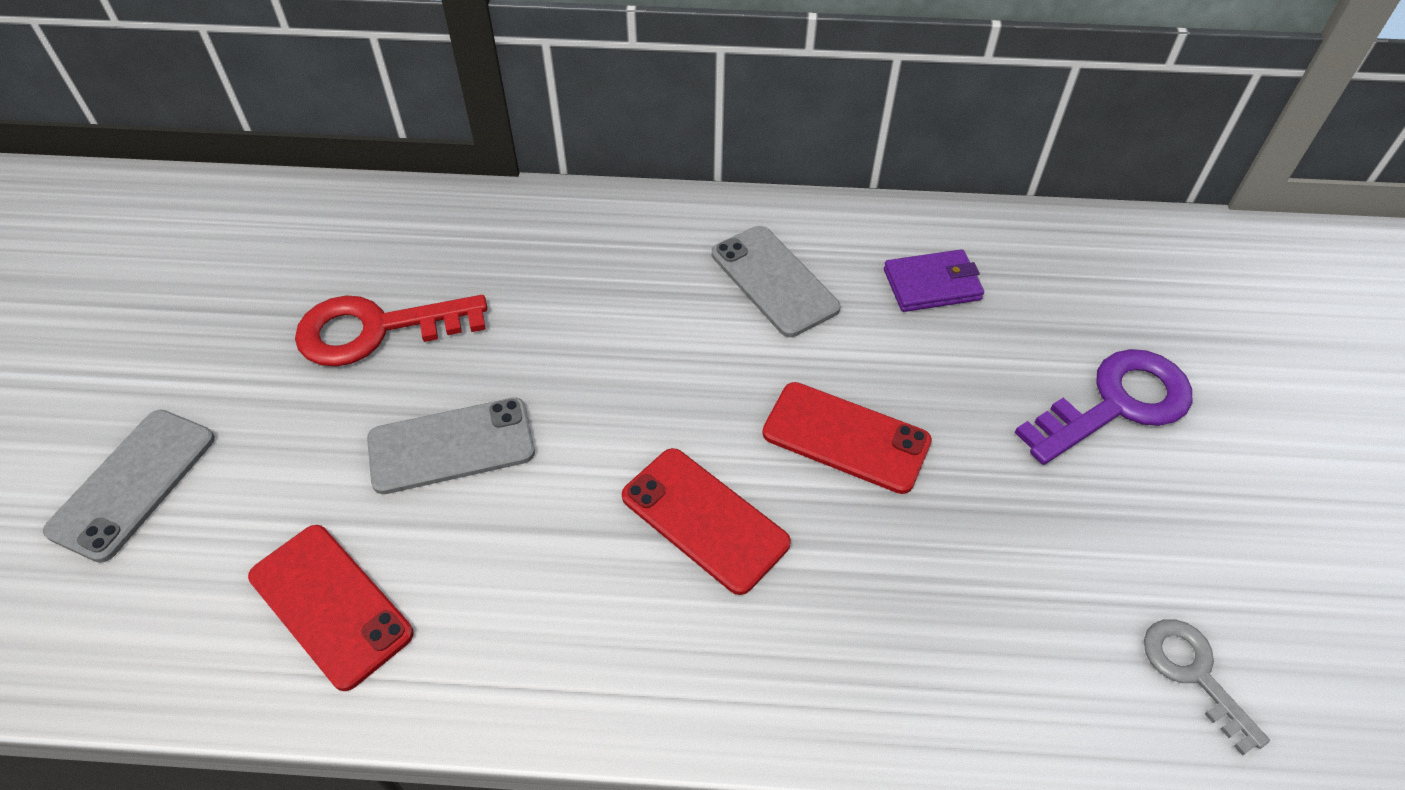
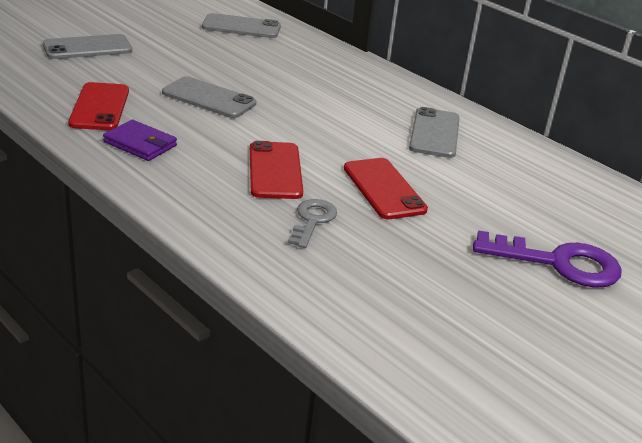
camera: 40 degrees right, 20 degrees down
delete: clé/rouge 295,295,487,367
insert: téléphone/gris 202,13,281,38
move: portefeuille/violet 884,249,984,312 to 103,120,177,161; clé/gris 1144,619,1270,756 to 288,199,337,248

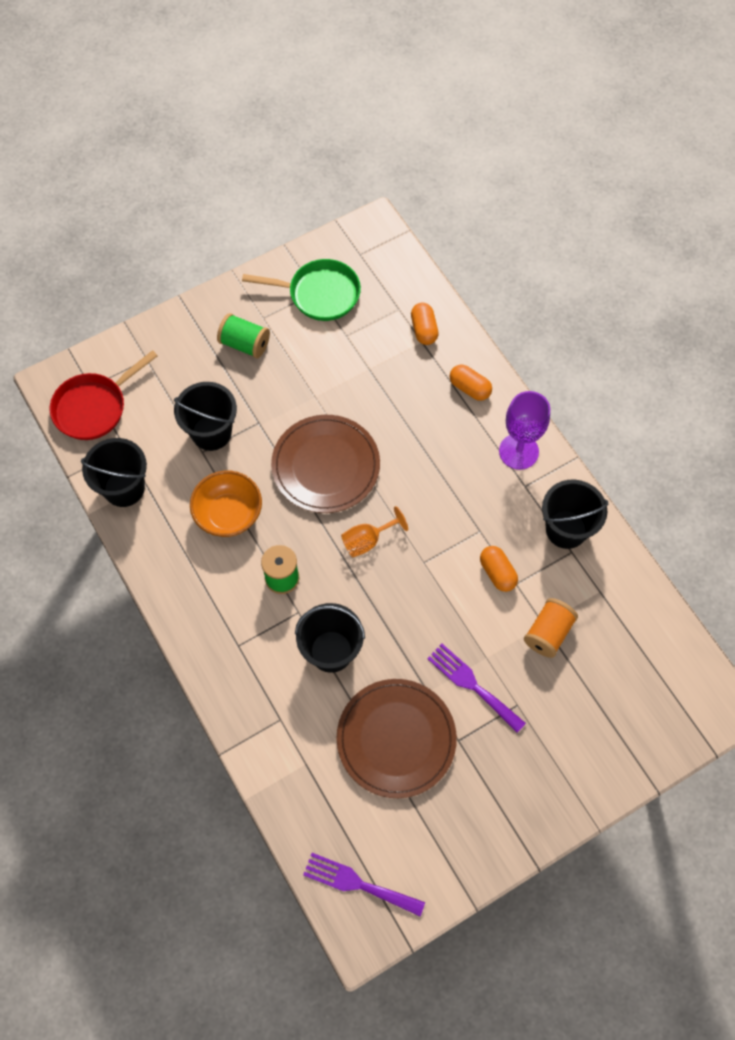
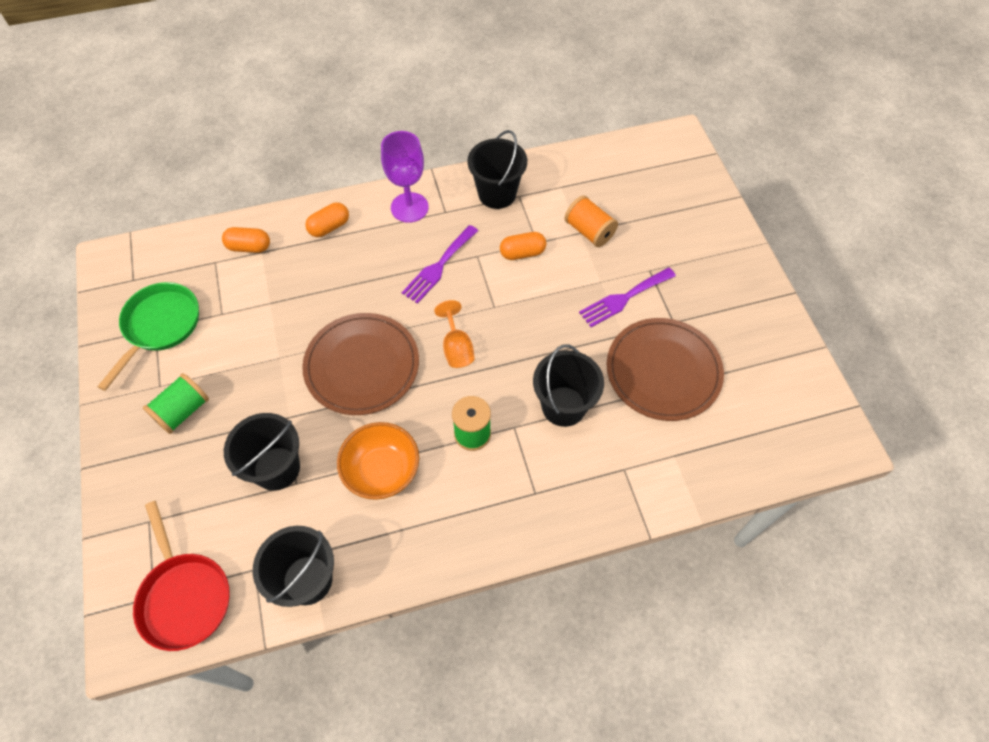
camera: 75 degrees left, 5 degrees down
move: fourchette/violet 303,853,425,916 to 401,225,478,304

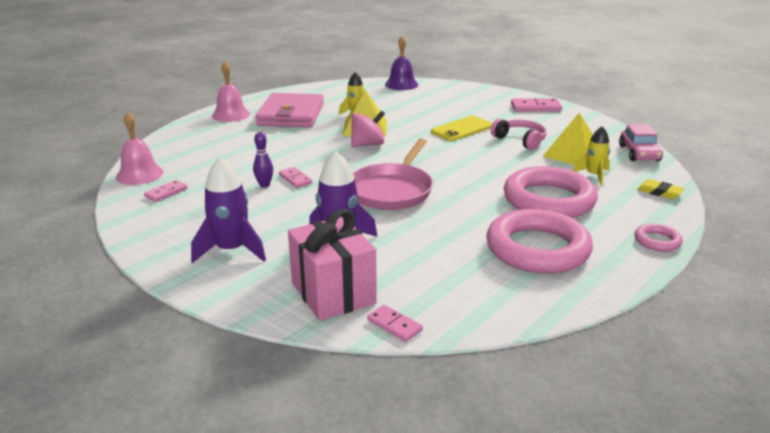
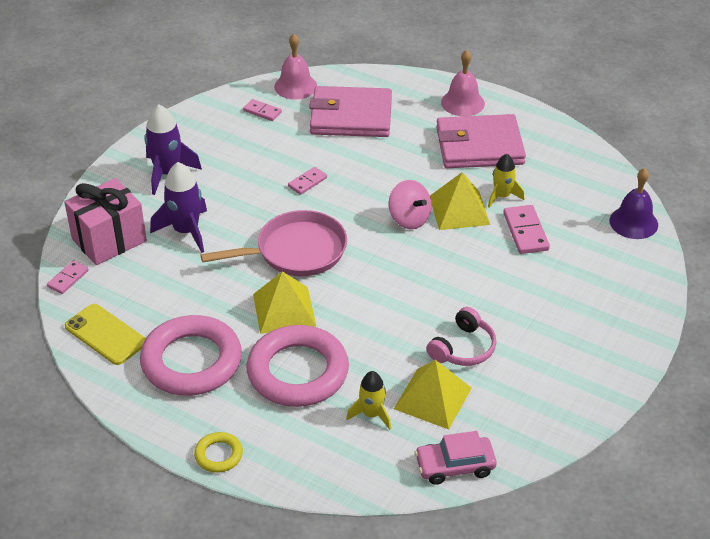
camera: 80 degrees right, 15 degrees up
delete: quille/violet 253,132,273,188; gomme/jaune 637,179,684,199
insert: pyramide/jaune 253,271,316,334; portefeuille/rose 309,86,392,137
move: téléphone/jaune 431,116,493,141 to 65,304,146,365; domino/rose 511,99,562,112 to 503,205,550,254
recolor: anneau/rose 635,223,683,252 to anneau/jaune 194,432,243,473
rotate: poêle/rose 353,139,433,210 = 201,210,347,276 150 degrees clockwise

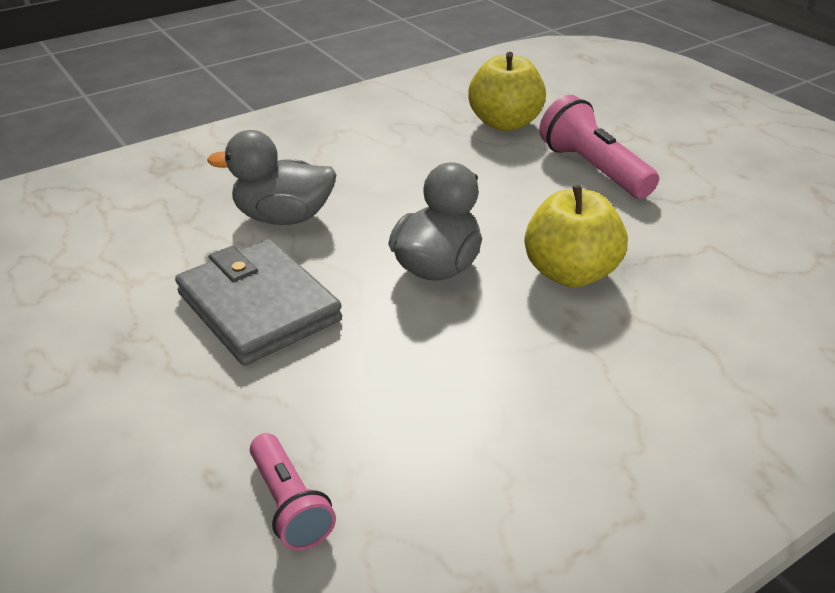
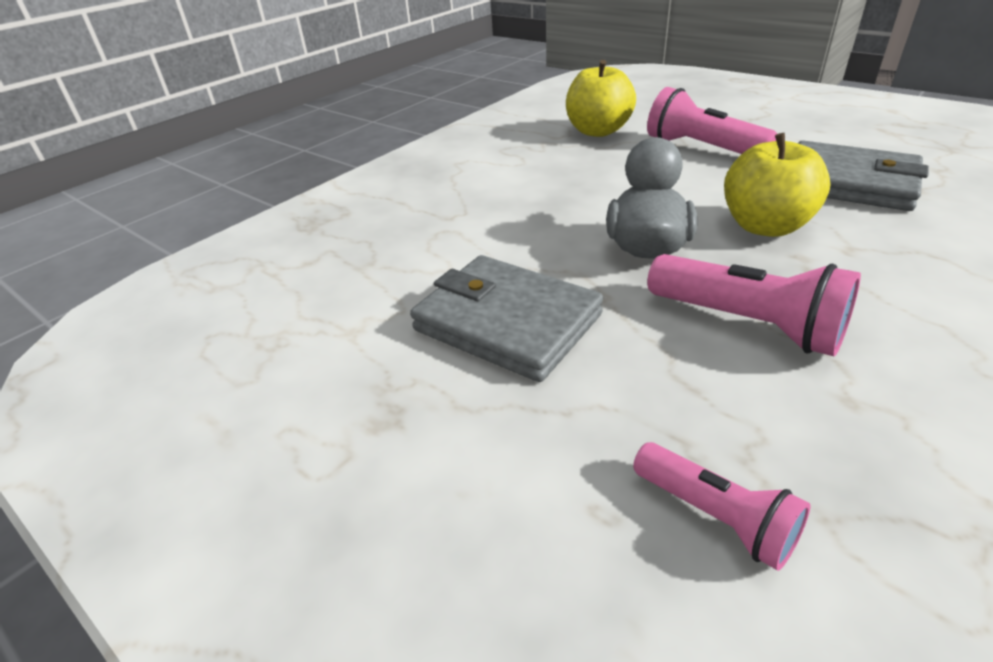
camera: 15 degrees left, 0 degrees up
delete: canard/gris 207,130,337,225
insert: lampe de poche/rose 647,254,861,356; portefeuille/gris 798,141,929,211

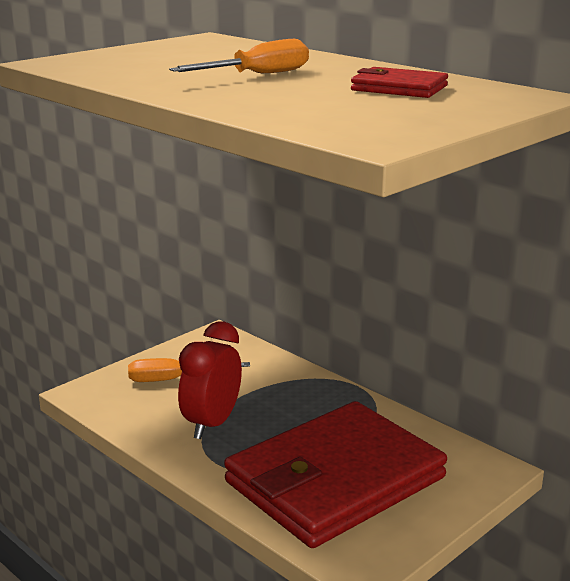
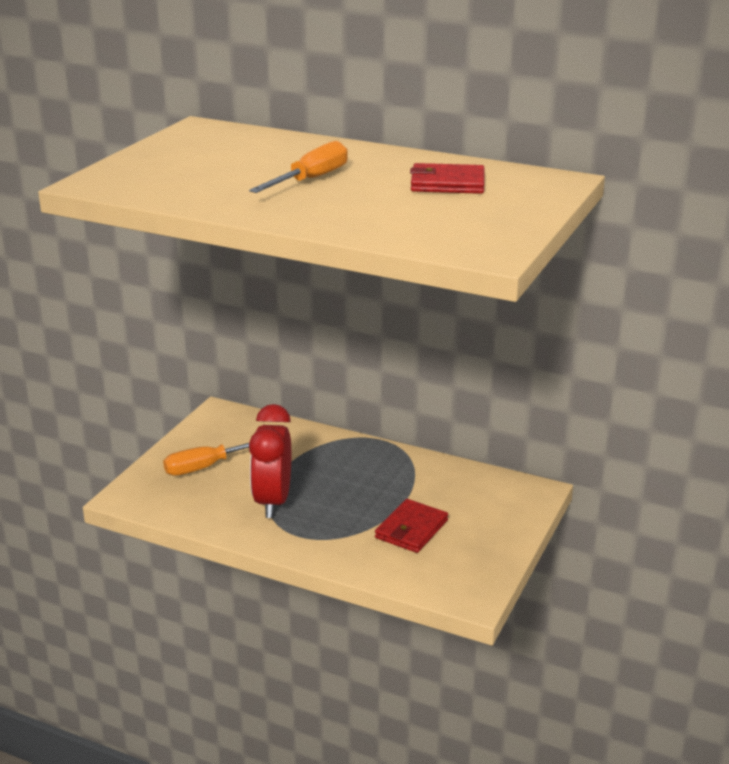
camera: 20 degrees left, 5 degrees up
resize: portefeuille/rouge 224,401,447,548 = 375,499,448,553 x0.40

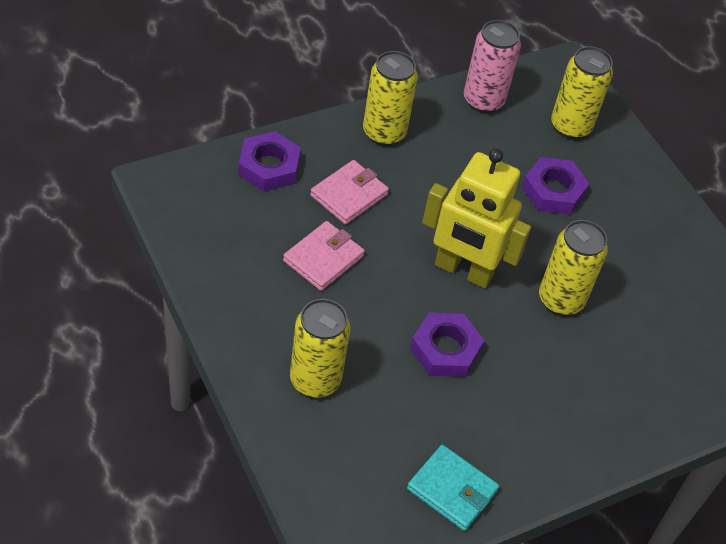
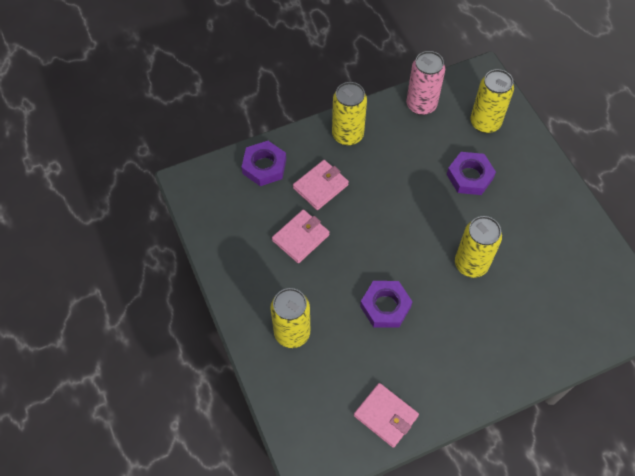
camera: 10 degrees right, 10 degrees up
delete: robot/jaune 422,149,531,288
recolor: portefeuille/turquoise 407,445,499,531 to portefeuille/rose 354,383,419,448

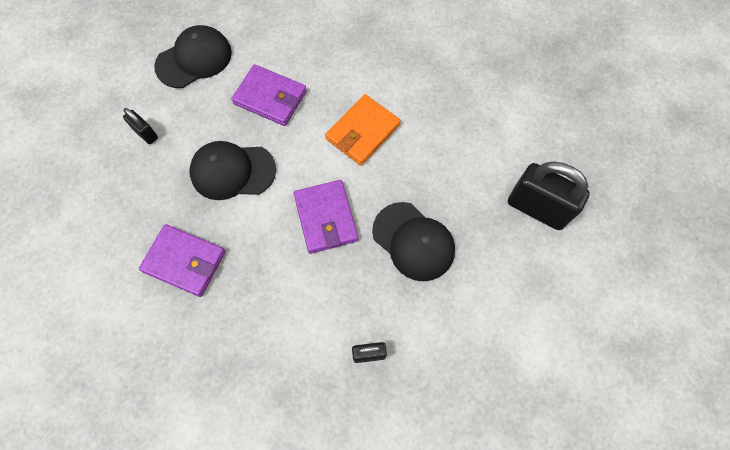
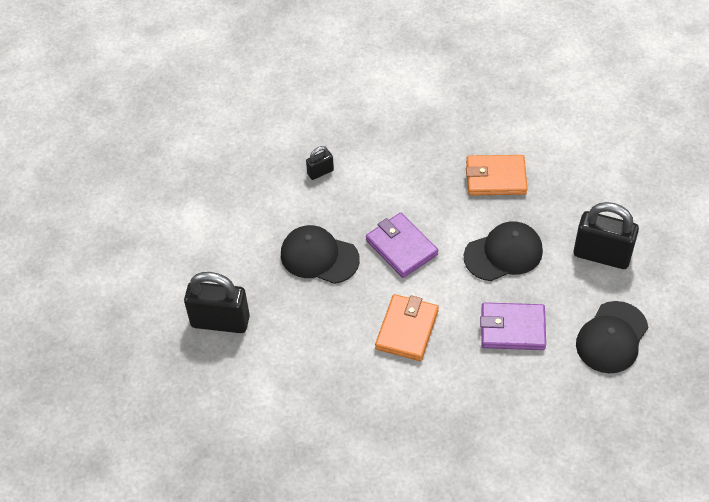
camera: 160 degrees right, 15 degrees down
recolor: portefeuille/violet 139,224,225,297 to portefeuille/orange 466,155,528,195
resize: cadenas/noir 123,108,158,144 = 574,202,639,269 x2.05

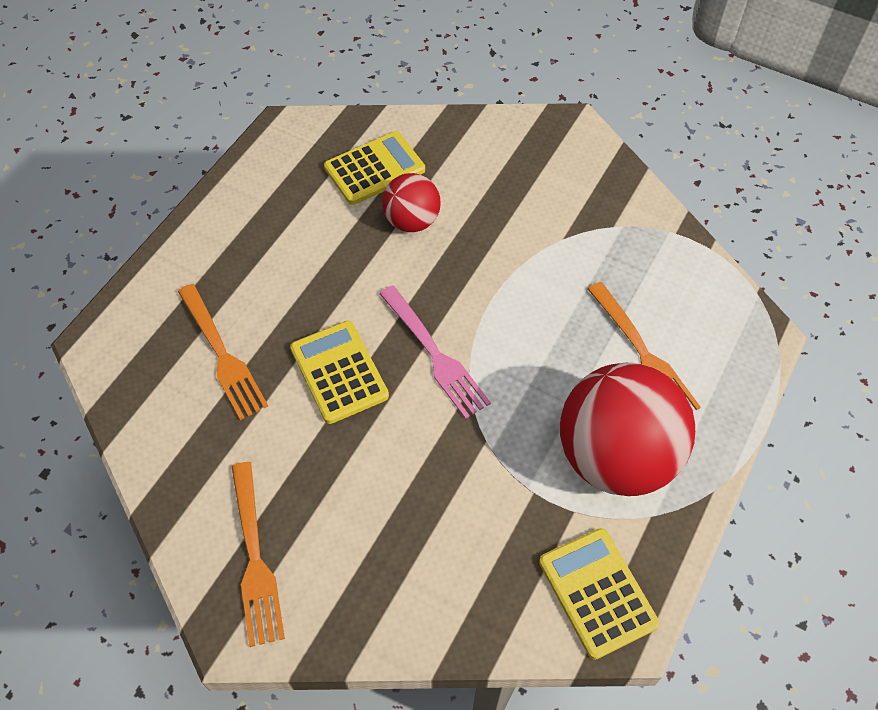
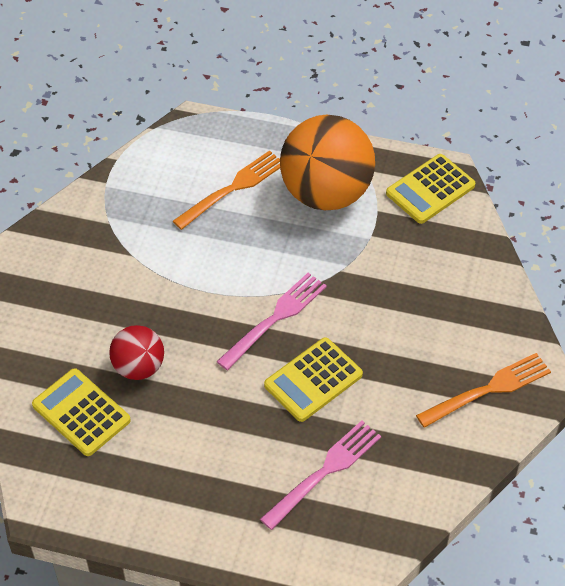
camera: 105 degrees left, 5 degrees down
recolor: fourchette/orange 178,284,268,420 to fourchette/rose 260,420,381,530; balle/rouge 560,363,695,496 to balle/orange 280,115,375,210

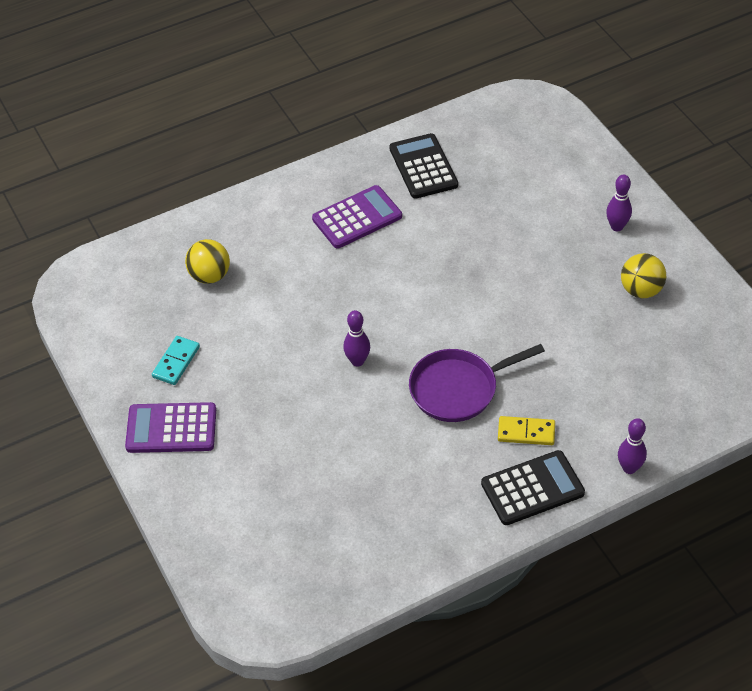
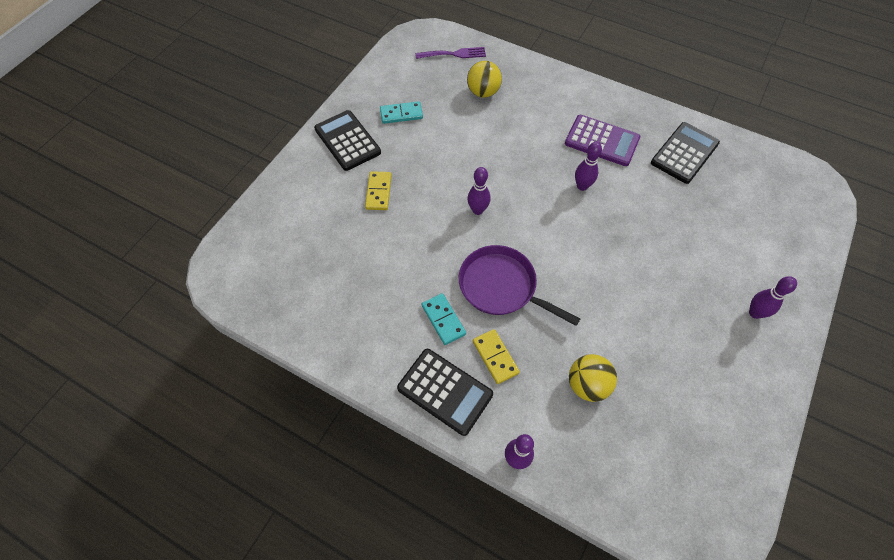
camera: 55 degrees right, 10 degrees up
insert: domino/jaune 365,171,392,210; fourchette/violet 415,47,486,59; domino/turquoise 422,293,466,345; quille/violet 575,142,602,191
move: balle/jaune 621,253,666,298 to 569,354,617,402
recolor: calculatrice/violet 125,402,216,453 to calculatrice/noir 314,110,381,171

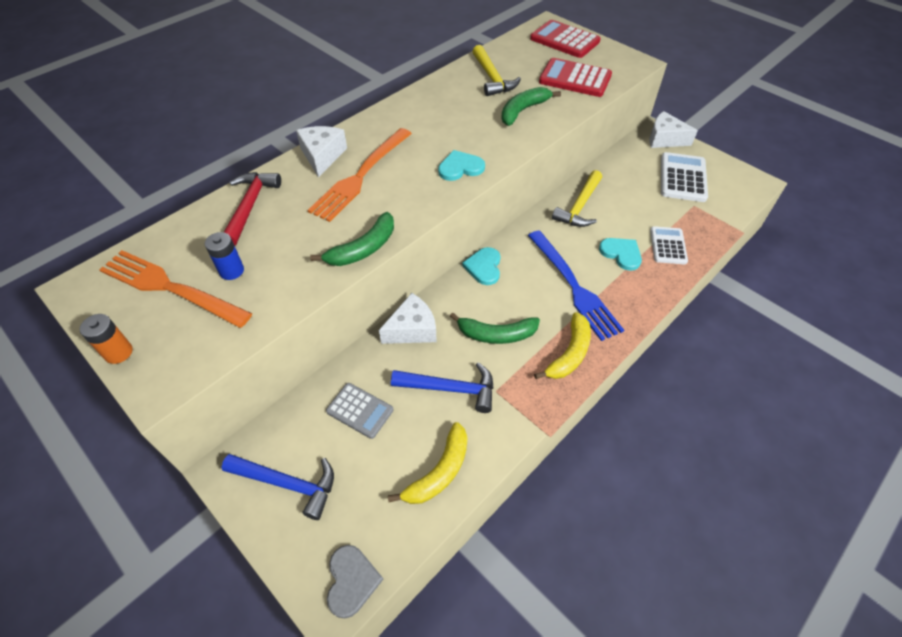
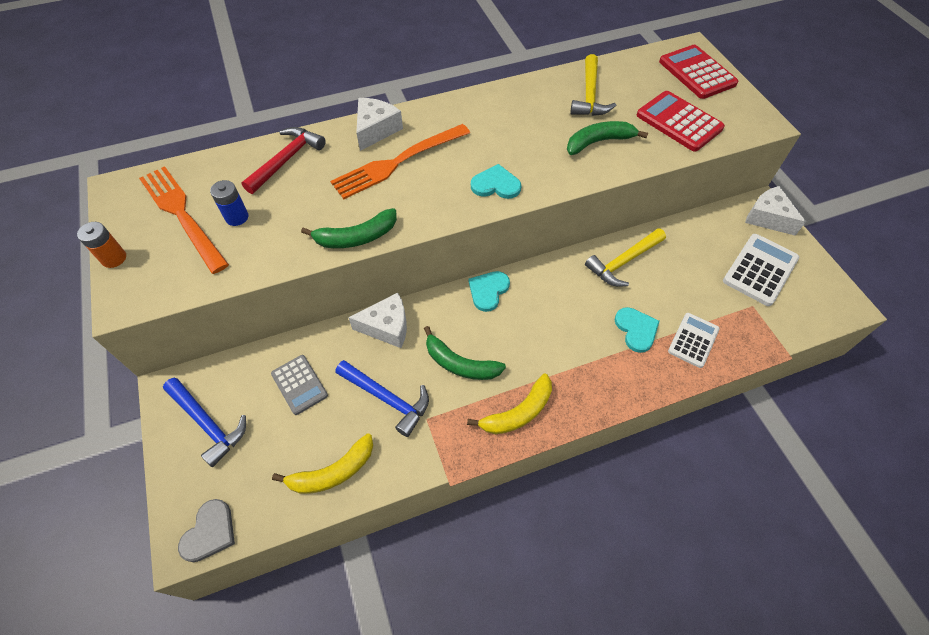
camera: 25 degrees right, 5 degrees up
delete: fourchette/bleu 528,230,624,341

